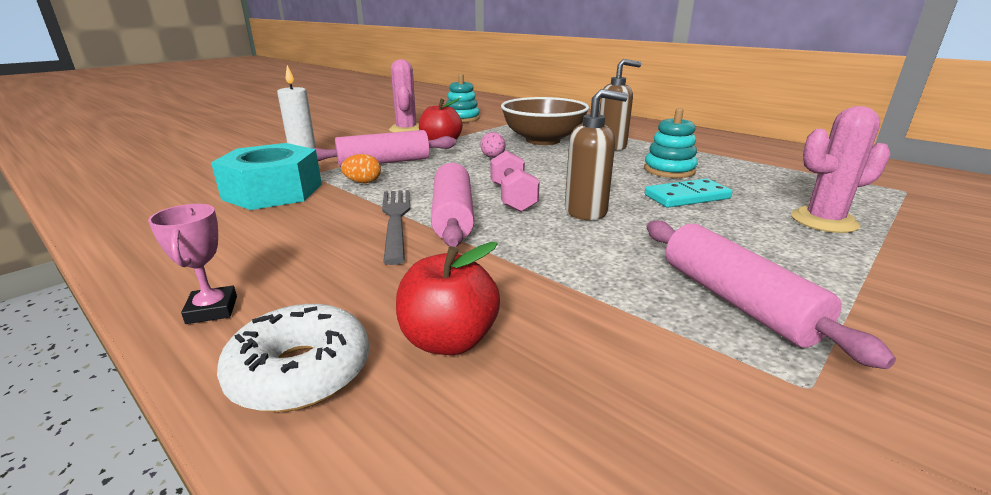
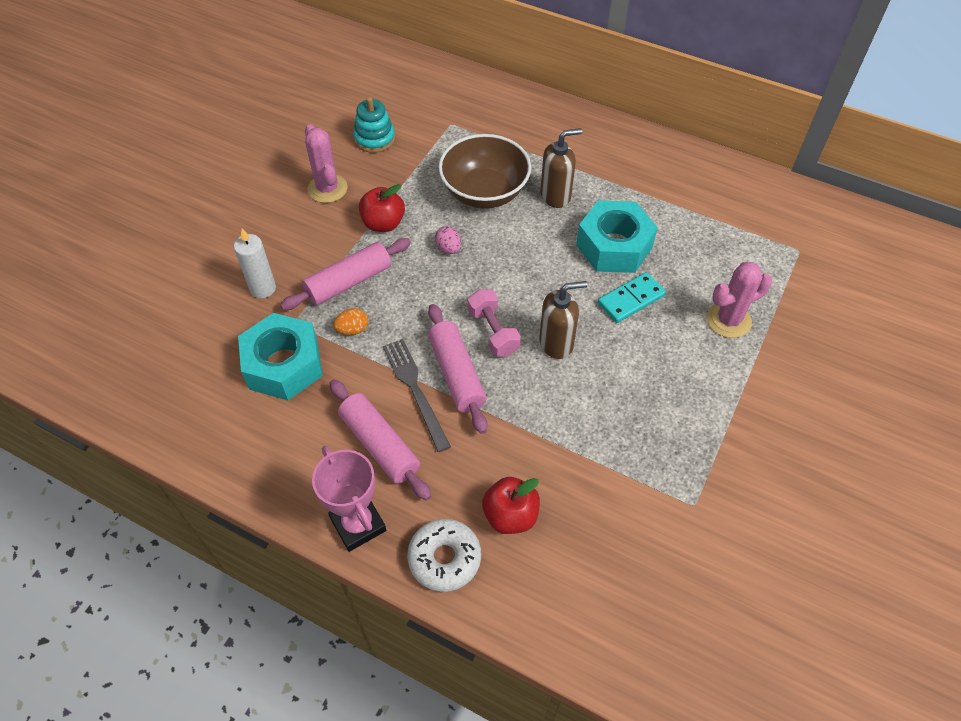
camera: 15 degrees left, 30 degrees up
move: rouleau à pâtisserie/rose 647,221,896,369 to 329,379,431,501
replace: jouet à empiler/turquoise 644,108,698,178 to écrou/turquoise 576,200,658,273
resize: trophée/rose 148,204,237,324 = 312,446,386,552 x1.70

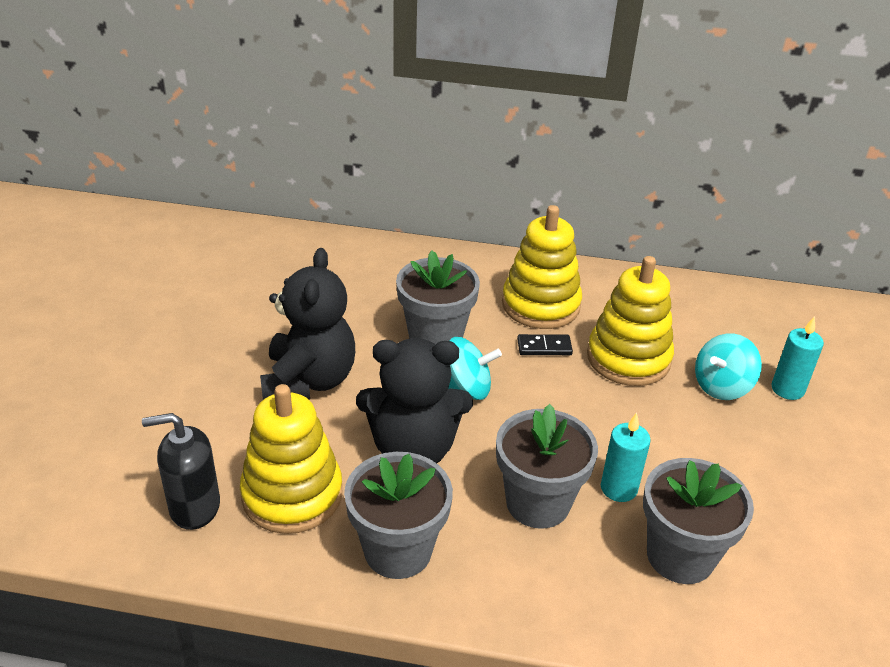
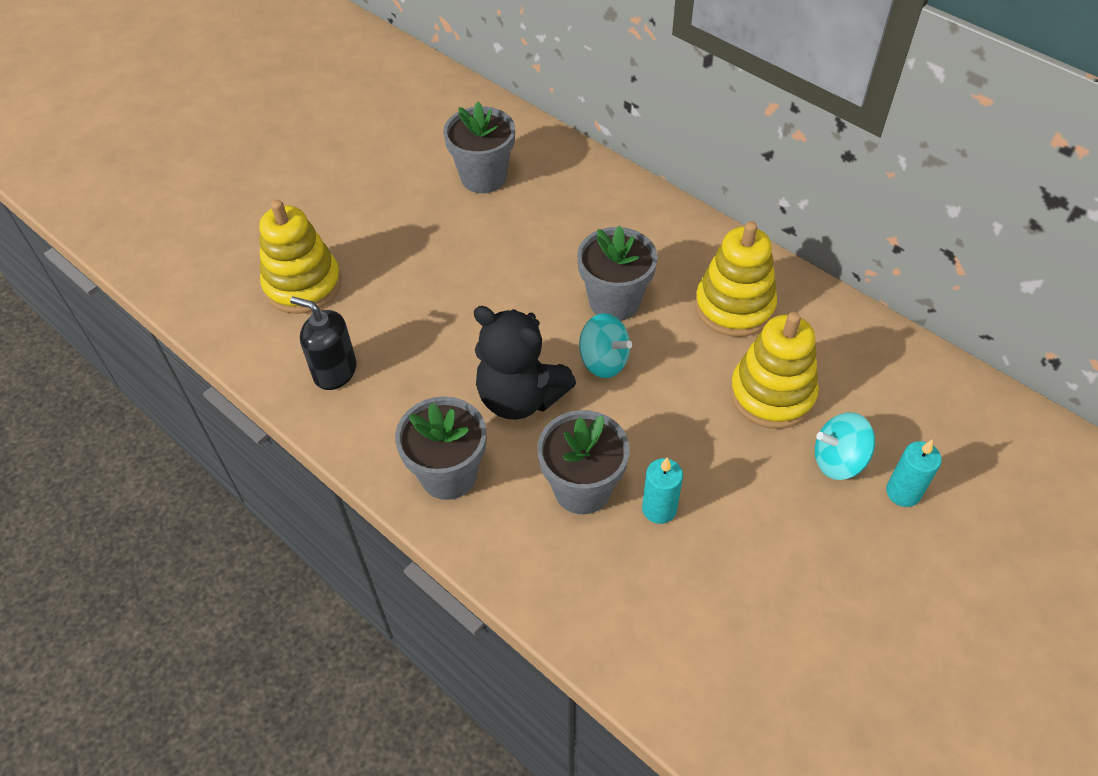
camera: 35 degrees right, 15 degrees up
delete: ours en peluche/noir 260,248,355,400; domino/noir 517,334,573,355
move: jouet à empiler/jaune 240,384,343,534 to 259,200,341,314; pot de fleurs/gris 643,458,754,584 to 443,102,515,193

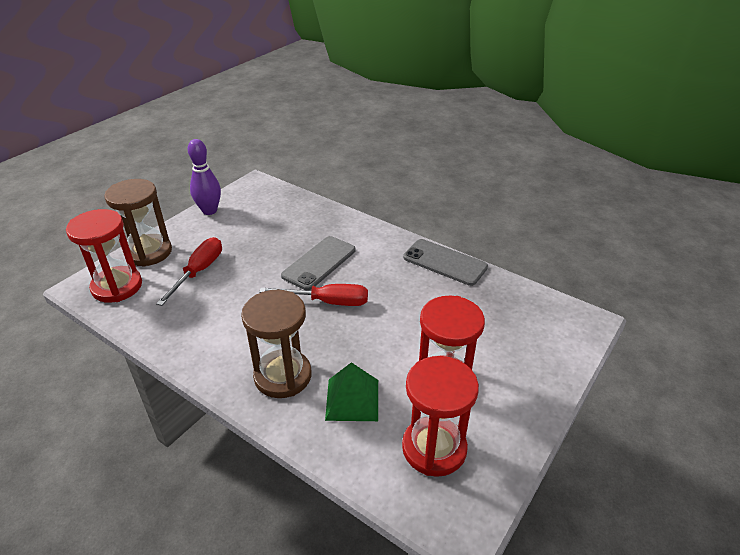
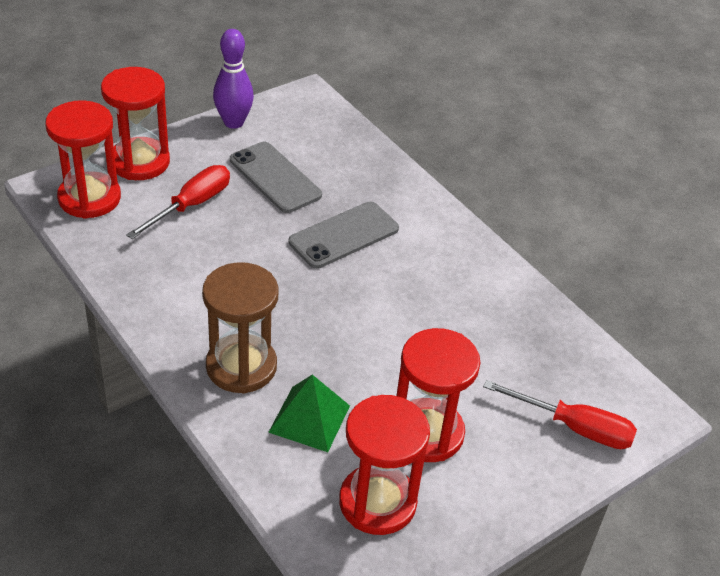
camera: 15 degrees right, 5 degrees up
move: tournevis/rouge 259,284,368,306 to 483,380,637,449; téléphone/gris 403,239,488,286 to 230,142,322,213
recolor: sablier/marron 104,179,172,267 to sablier/rouge 101,67,170,180

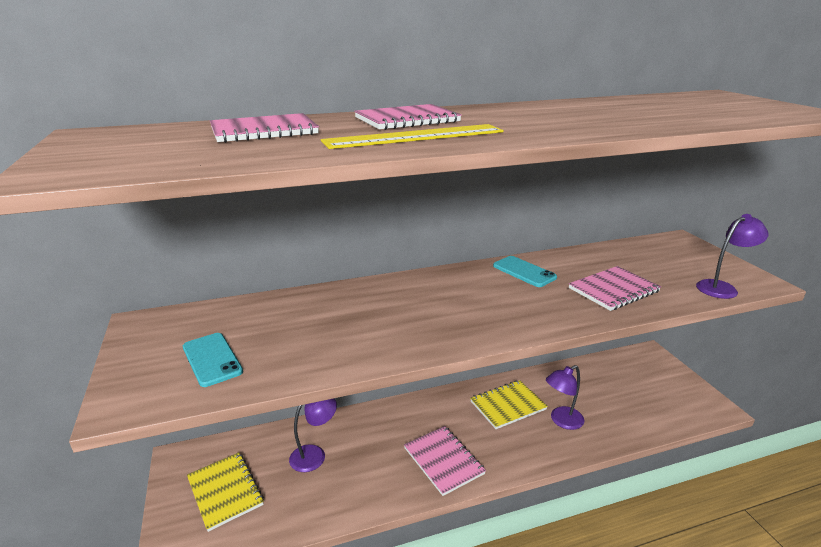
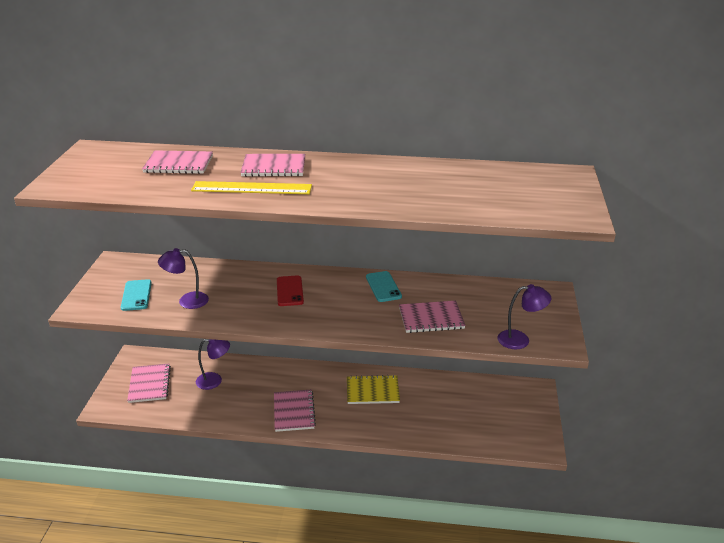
camera: 25 degrees right, 5 degrees up
insert: téléphone/rouge 277,275,304,306
move: lampe/violet 546,365,585,430 to 158,248,209,309
recolor: carnet/jaune 187,452,264,532 to carnet/rose 127,363,171,403

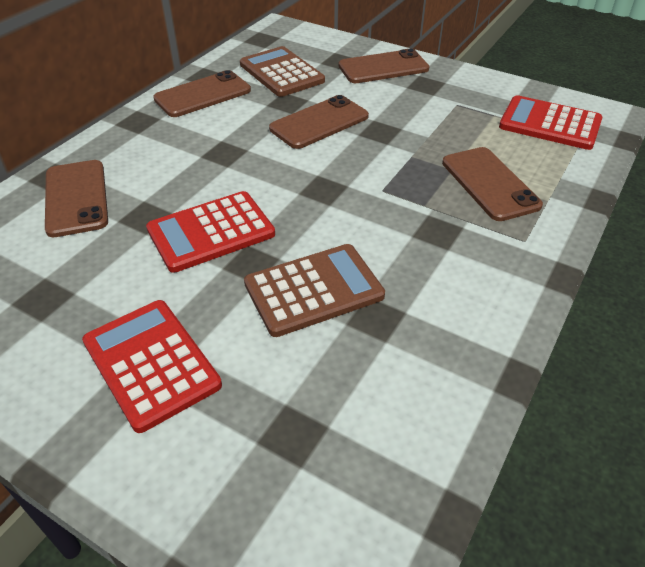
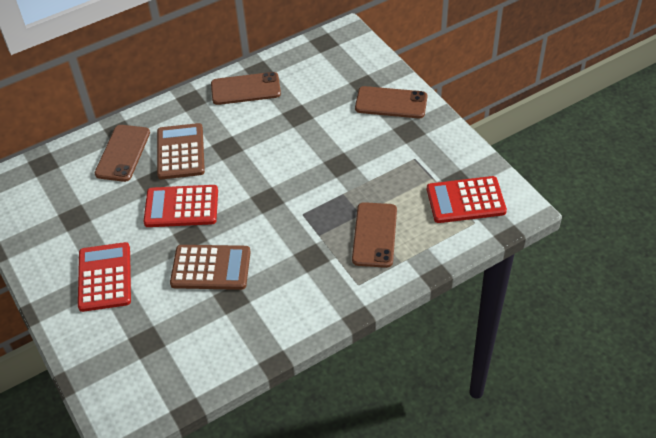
camera: 30 degrees right, 5 degrees up
delete: téléphone/marron 269,95,369,149
move: calculatrice/marron 240,46,325,97 to 157,123,205,179
rotate: calculatrice/rouge 499,95,602,150 = 427,176,507,223 60 degrees counterclockwise

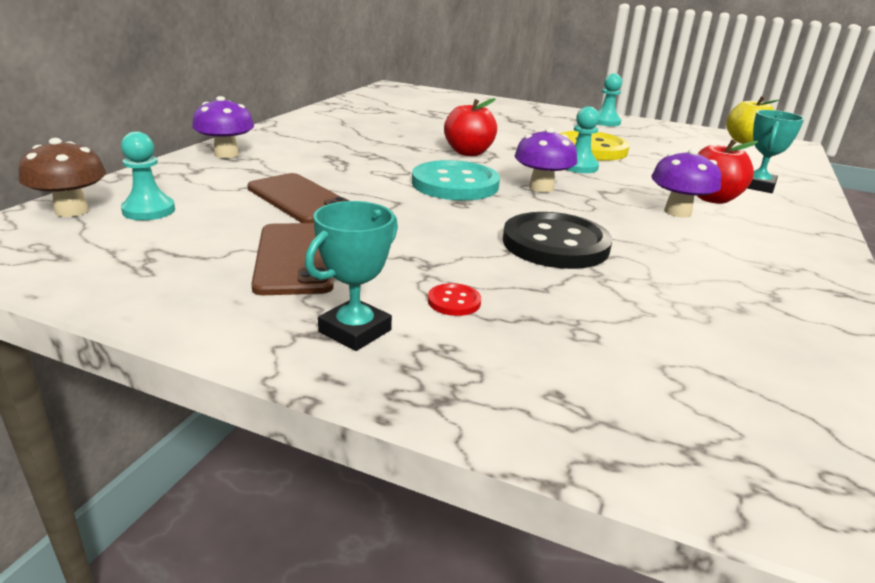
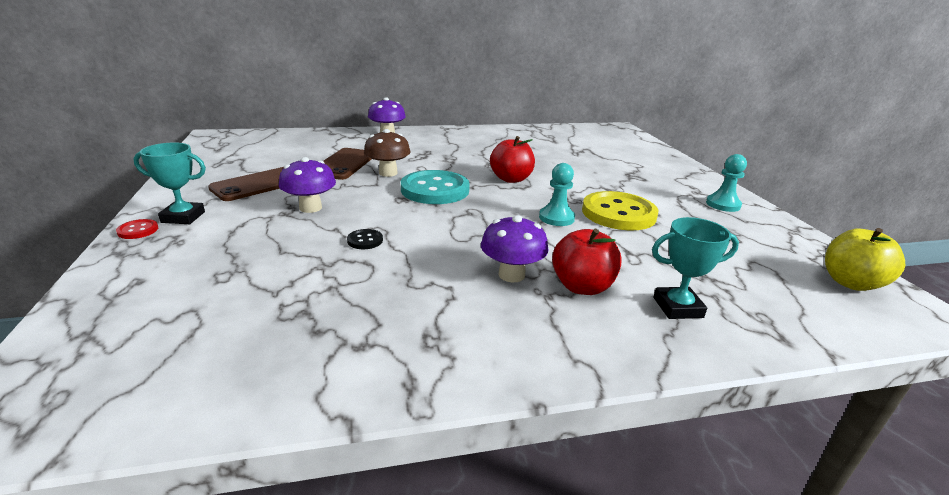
camera: 55 degrees right, 0 degrees up
delete: pion/turquoise 121,132,175,220
move: champignon/marron 19,138,106,217 to 364,129,410,177; bouton/rouge 428,283,481,316 to 116,219,158,239; champignon/violet 515,128,577,193 to 279,157,336,213
resize: bouton/noir 503,212,612,269 = 347,229,383,249 x0.41

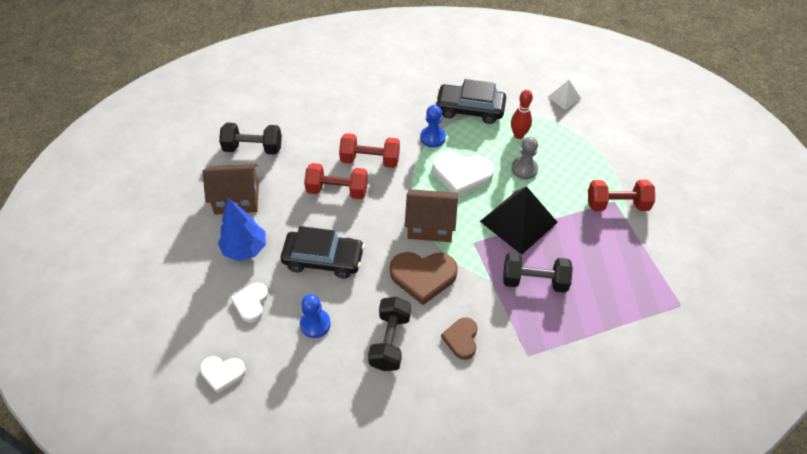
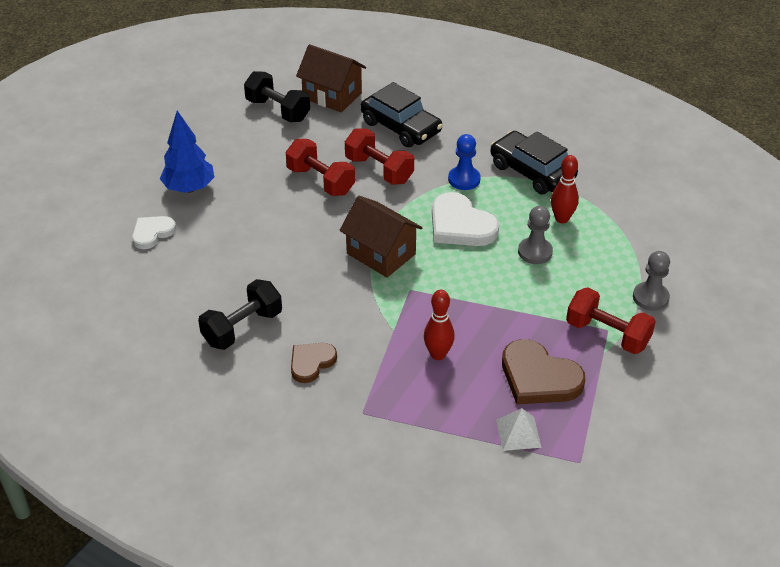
camera: 35 degrees right, 10 degrees down
delete: cœur/blanc 200,356,246,394; pion/bleu 300,294,331,338; pyramide/noir 480,187,558,255
insert: pion/gris 633,251,670,311
move: maison/marron 203,164,259,215 to 296,44,366,113; voiture/noir 281,226,365,279 to 360,82,443,148; cœur/marron 390,252,458,305 to 502,339,585,405; pyramide/blanc 548,80,581,110 to 496,408,542,451
replace: haltère/noir 503,253,573,293 to quille/rouge 424,290,455,360

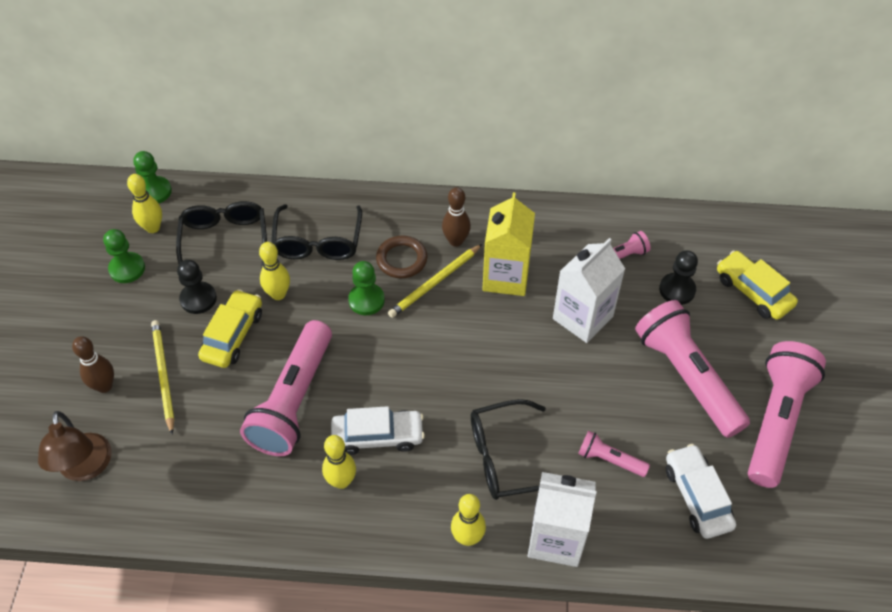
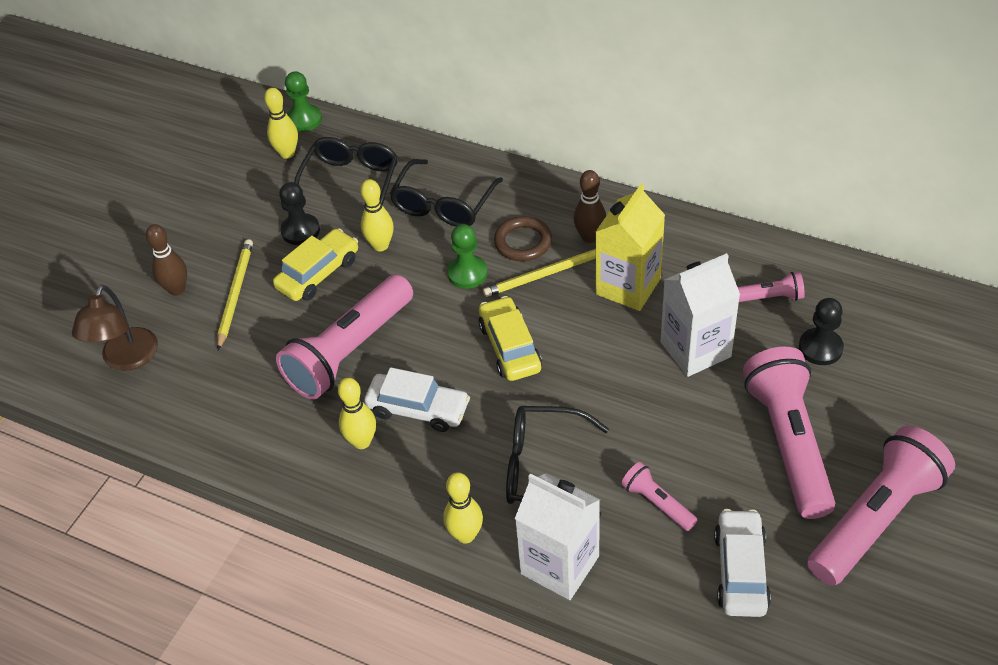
camera: 25 degrees right, 5 degrees down
delete: pion/vert 103,229,145,283
move: voiture/jaune 717,250,798,320 to 479,296,542,381

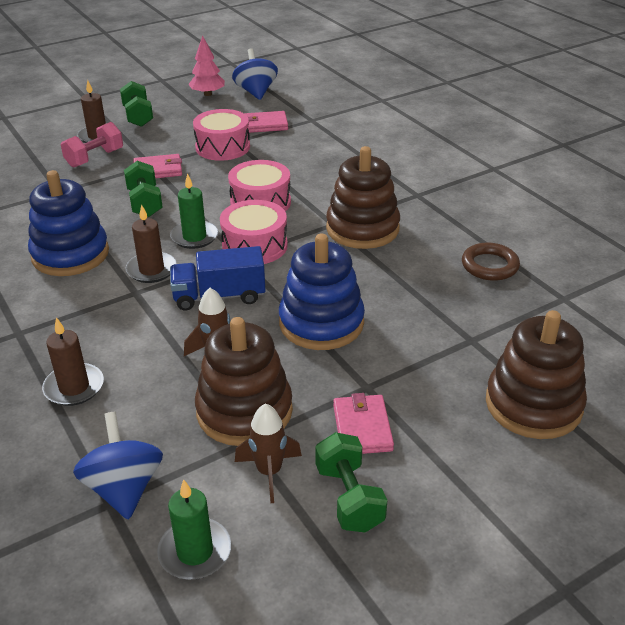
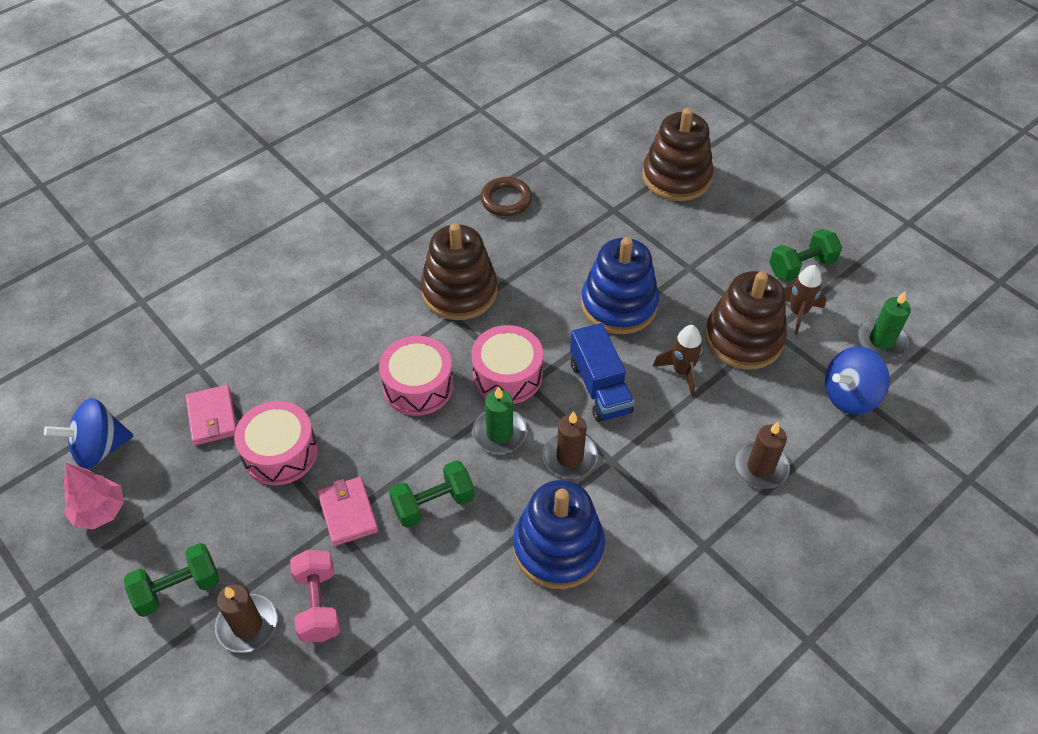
camera: 100 degrees left, 15 degrees up
delete: portefeuille/rose 333,393,394,454
rotate: haltère/rose 61,122,123,168 = 290,550,340,642 45 degrees clockwise

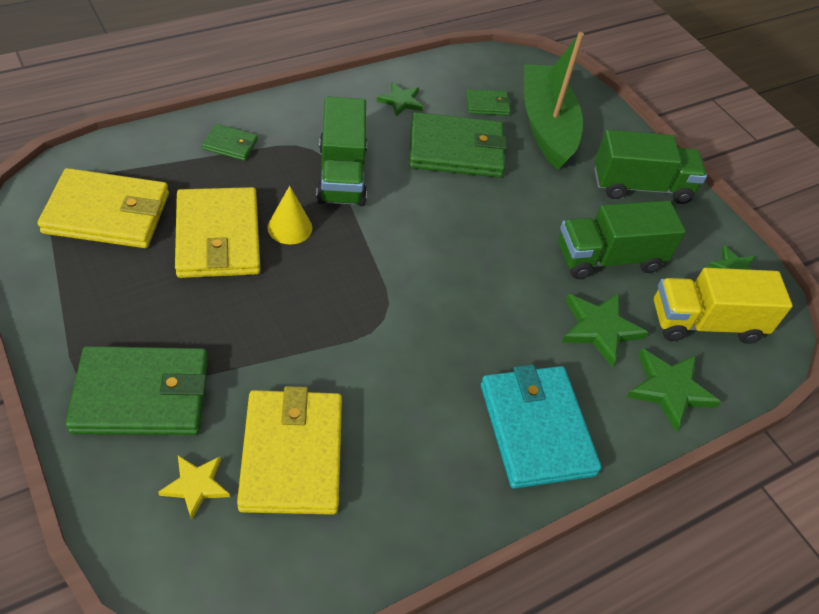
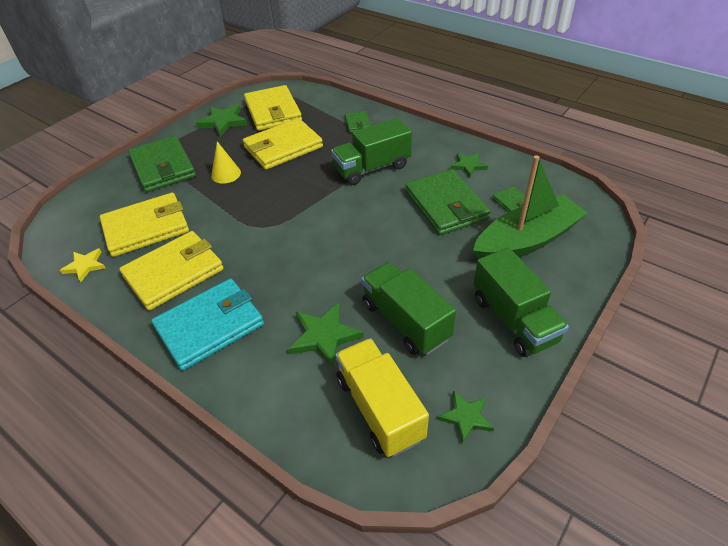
camera: 75 degrees right, 5 degrees down
insert: portefeuille/jaune 119,231,224,310
move: étoile/jaune 158,455,230,520 to 60,248,105,282; cône/jaune 268,186,312,245 to 211,141,241,183; étoile/vert 627,349,721,432 to 196,104,247,137

